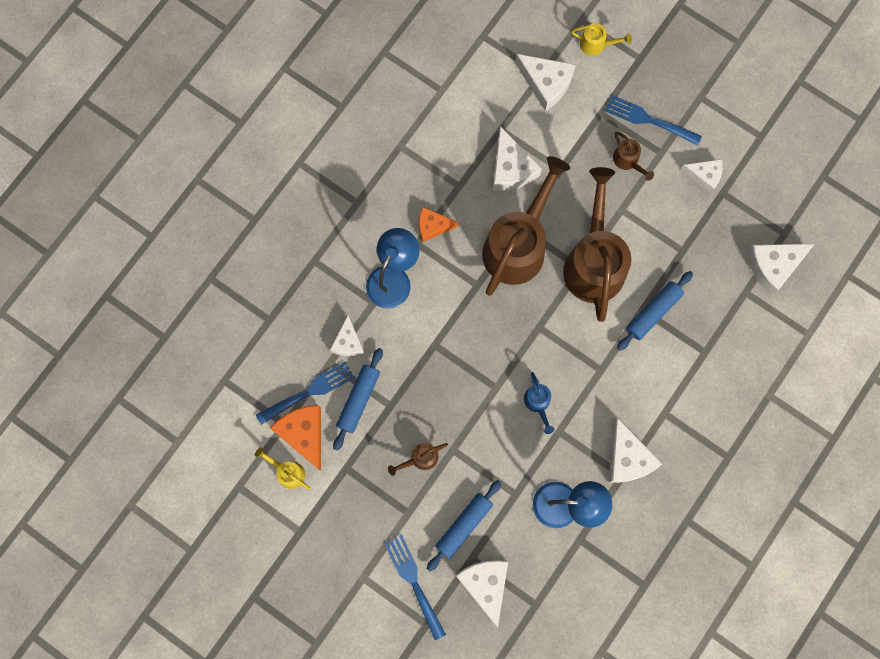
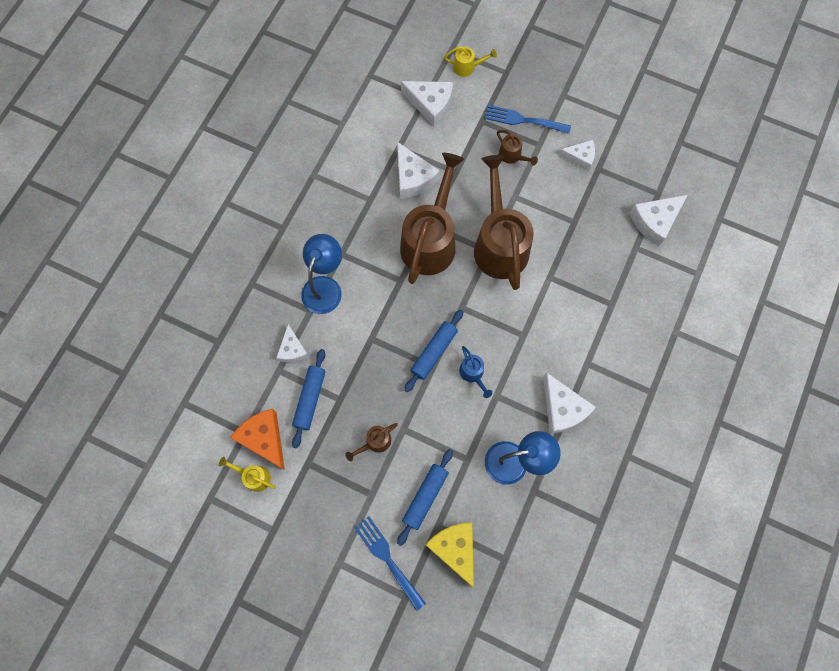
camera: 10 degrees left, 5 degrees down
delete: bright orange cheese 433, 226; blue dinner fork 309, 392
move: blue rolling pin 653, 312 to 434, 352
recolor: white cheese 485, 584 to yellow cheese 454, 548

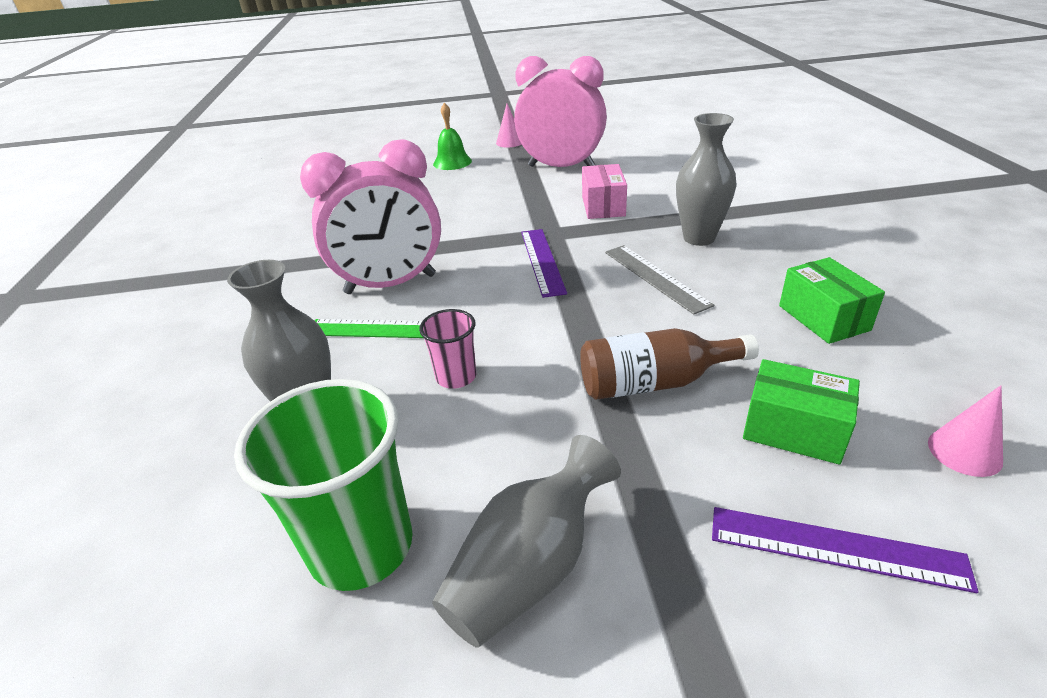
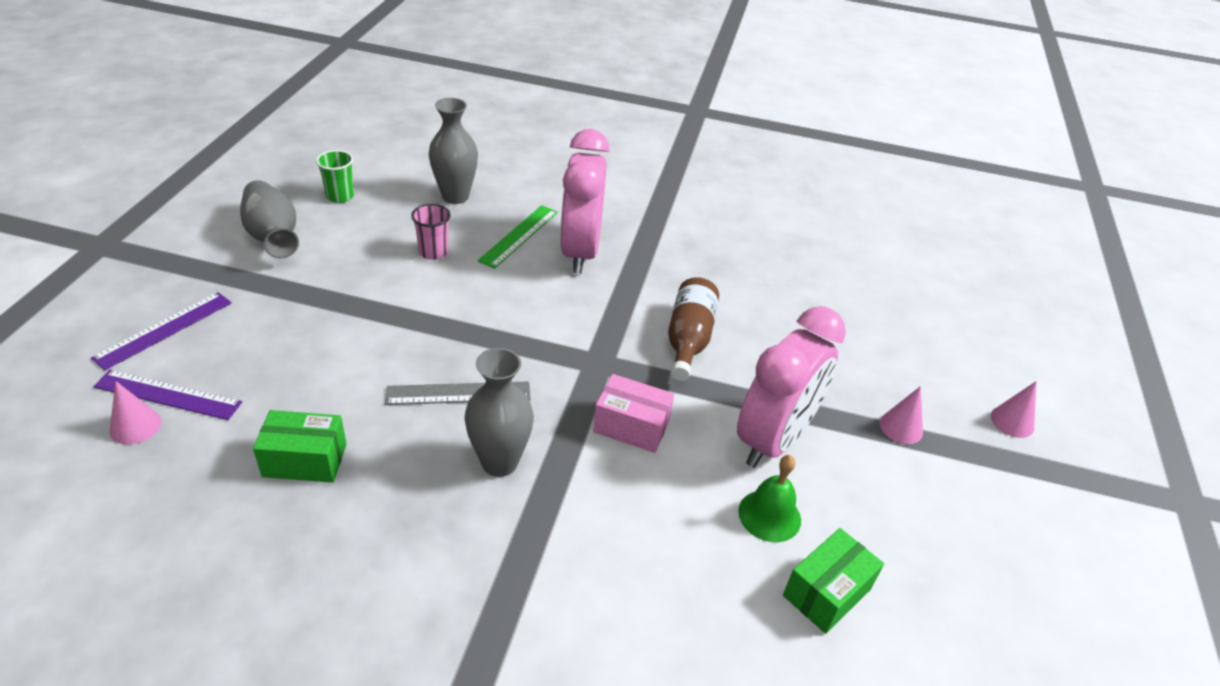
camera: 105 degrees right, 5 degrees up
insert: pink cone 1012, 421
move: green bell 452, 162 to 769, 515; purple ruler 542, 261 to 168, 394; russet bottle 654, 383 to 688, 339; green parcel 794, 430 to 827, 592
resize: green beaker 361, 546 = 340, 196 x0.52

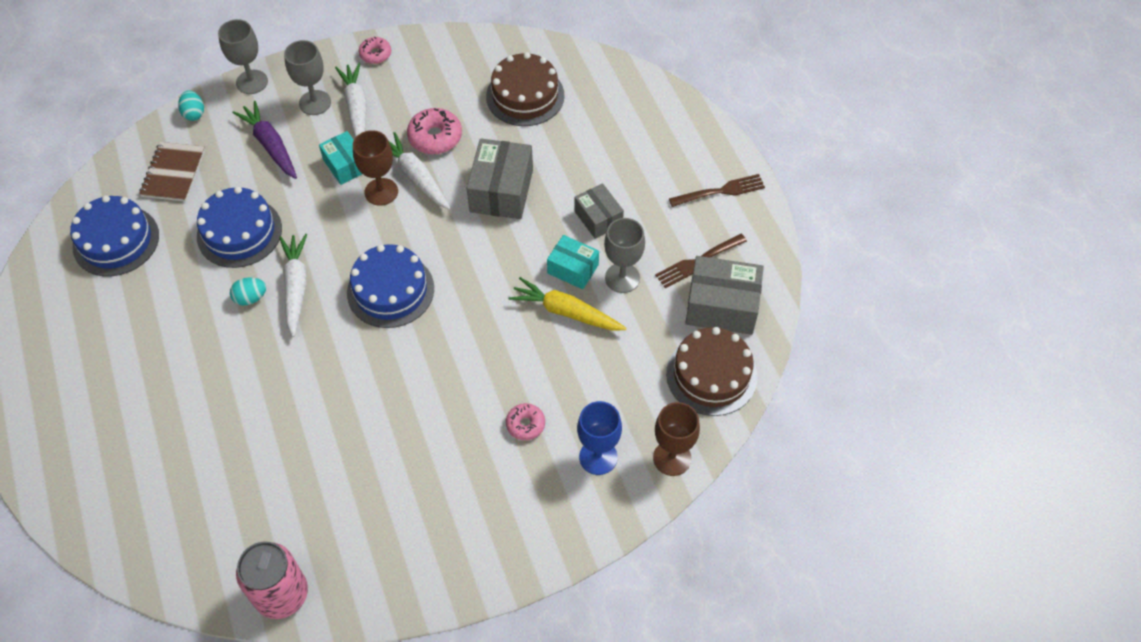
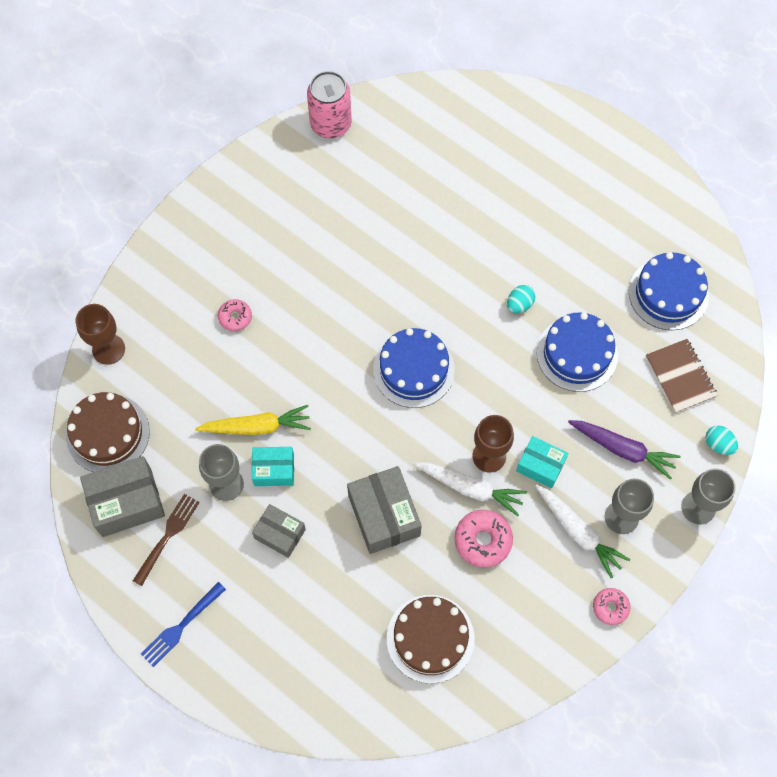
camera: 150 degrees right, 10 degrees up
delete: white root vegetable 296, 287; blue chalice 598, 457
recolor: russet dinner fork 720, 191 to blue dinner fork 181, 626

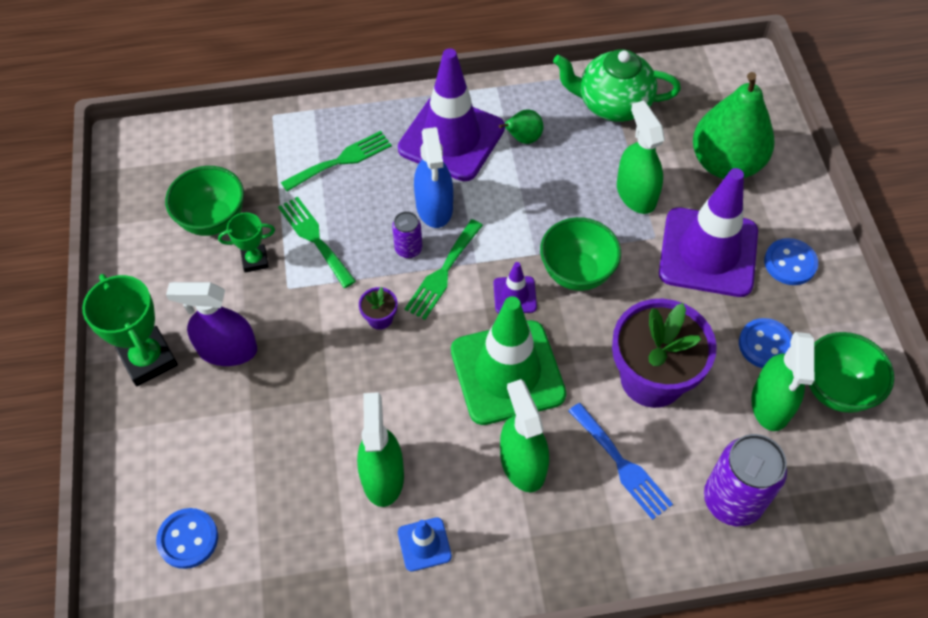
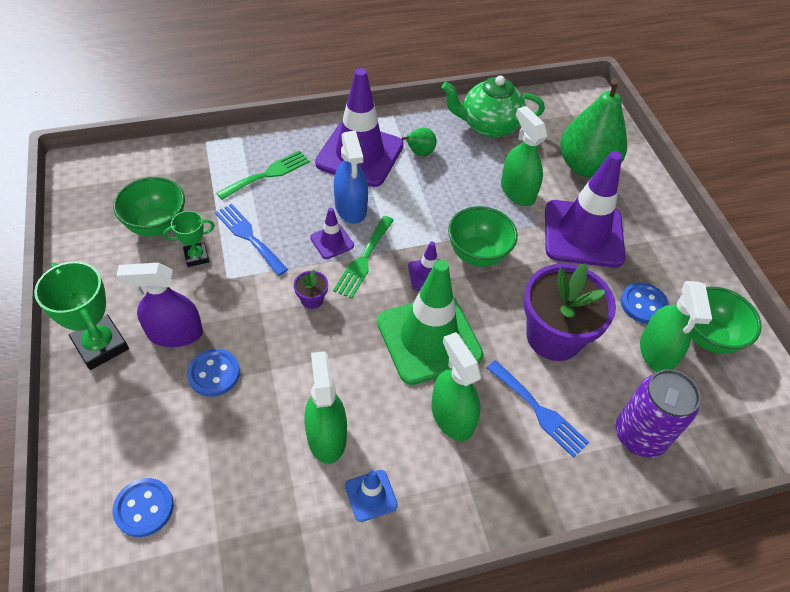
camera: 10 degrees left, 5 degrees down
move: blue shirt button 790, 263 to 214, 373
replace: purple can 408, 249 to purple road cone 332, 242
recolor: green dinner fork 315, 238 to blue dinner fork 249, 237

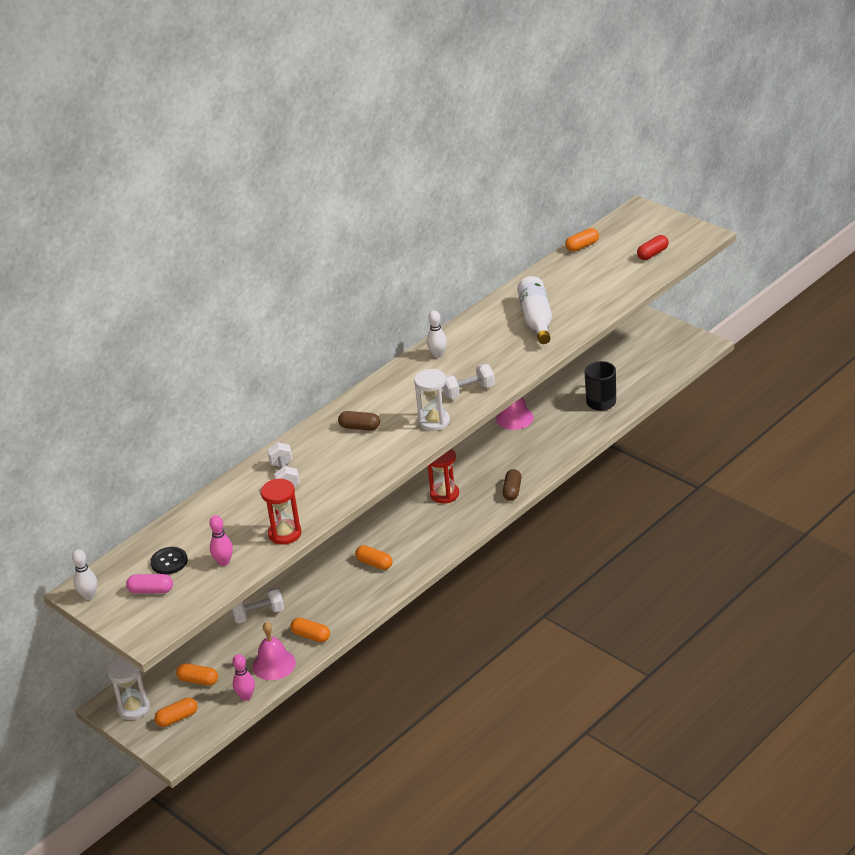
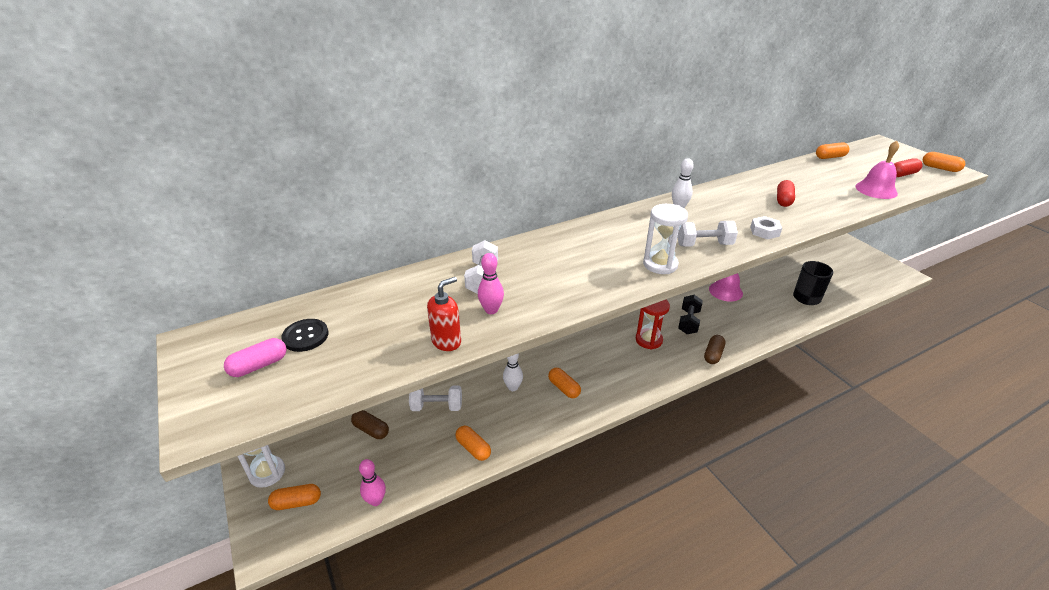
camera: 15 degrees right, 0 degrees up
insert: white hex nut 764, 231; jet-black free weight 688, 322
move: russet pill 360, 427 to 371, 430; pink tenpin 224, 562 to 491, 310; white tenpin 89, 596 to 513, 387; pink bell 274, 664 to 876, 190; bright orange pill 198, 680 to 940, 168
replace: white bottle 536, 319 to red pill 783, 200; red hourglass 285, 534 to red soap pump 446, 341
rotate: pink pill 151, 590 = 259, 366 60 degrees counterclockwise

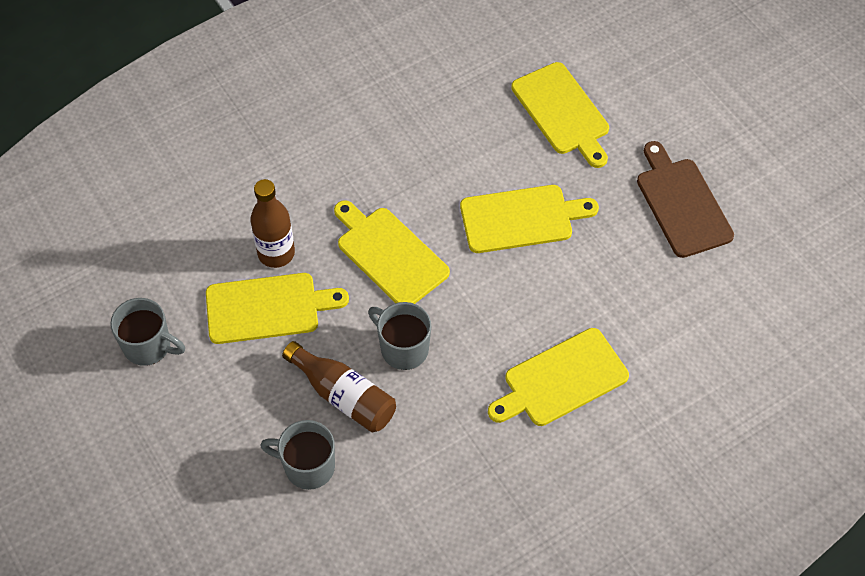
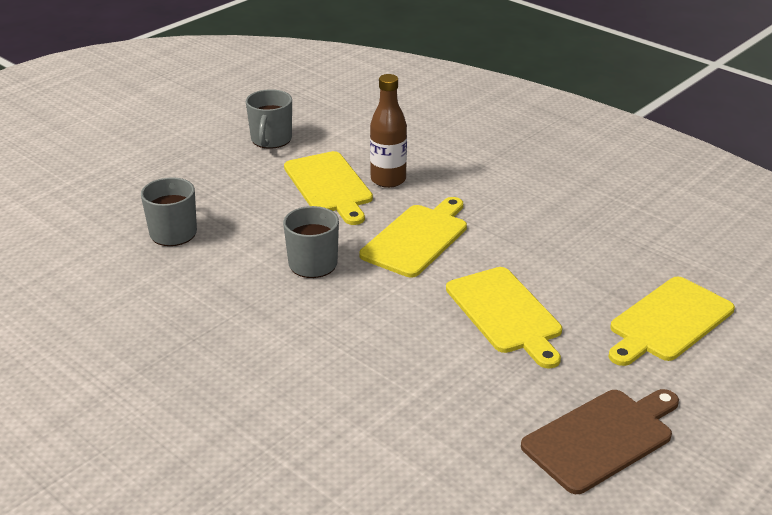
camera: 75 degrees right, 25 degrees down
delete: yellow chopping board 561, 379; russet bottle 344, 396

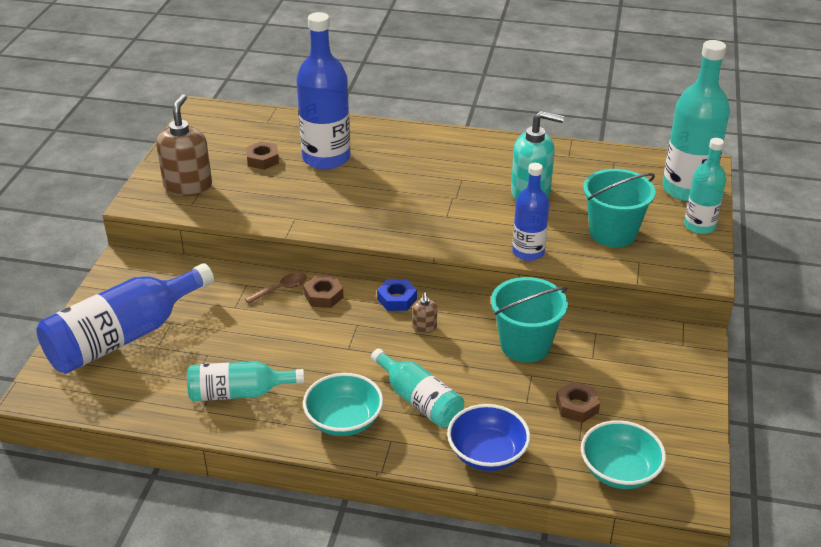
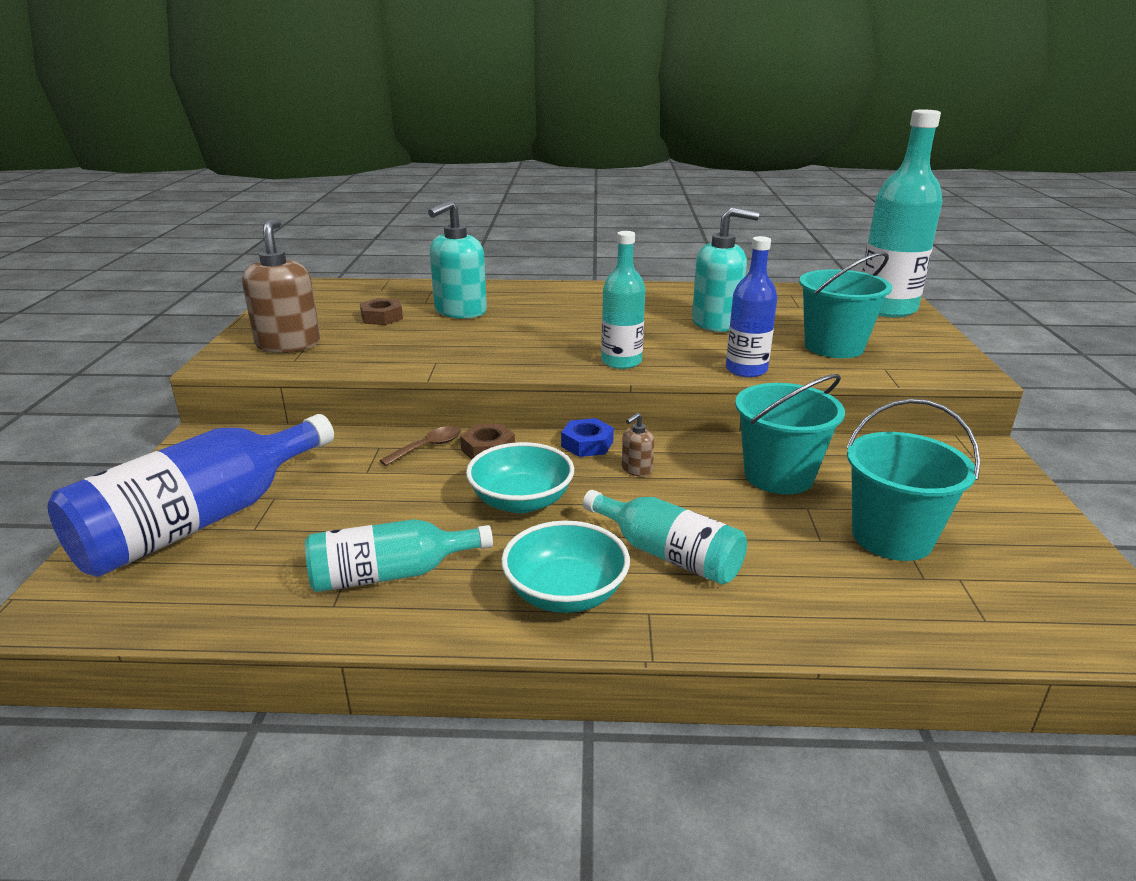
camera: 10 degrees left, 10 degrees down
delete: blue serving bowl 487, 453
move: aqua bottle 699, 226 to 621, 362; aqua serving bowl 619, 471 to 521, 501
replace: blue bottle 326, 158 to aqua soap pump 460, 311; russet hex nut 577, 406 to aqua pail 892, 537
rotate: russet soap pump 424, 327 = 636, 469 60 degrees clockwise

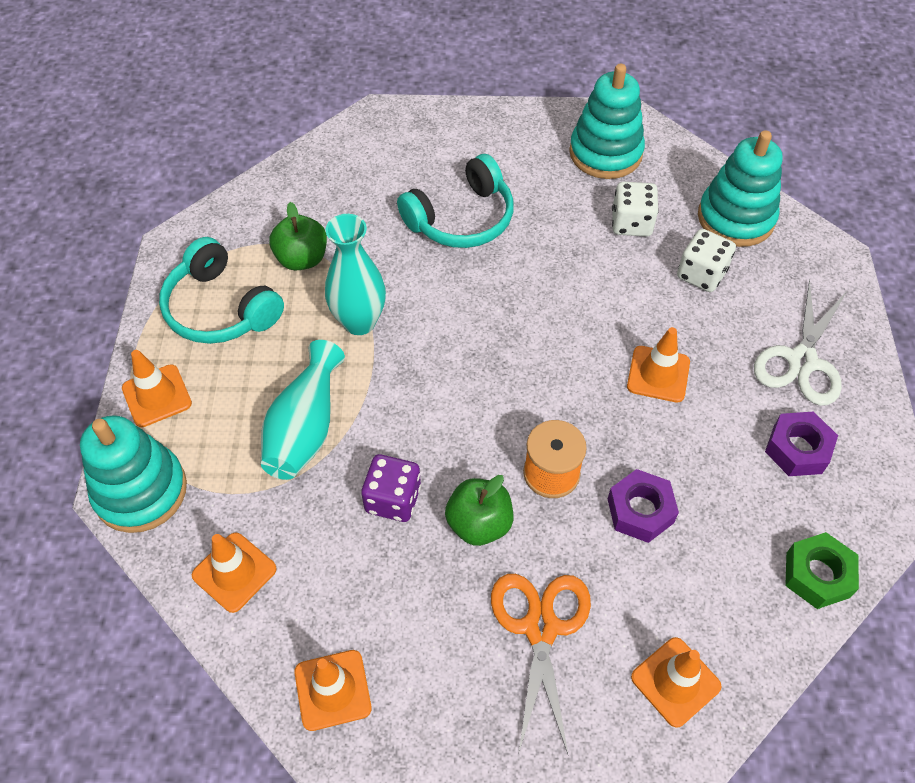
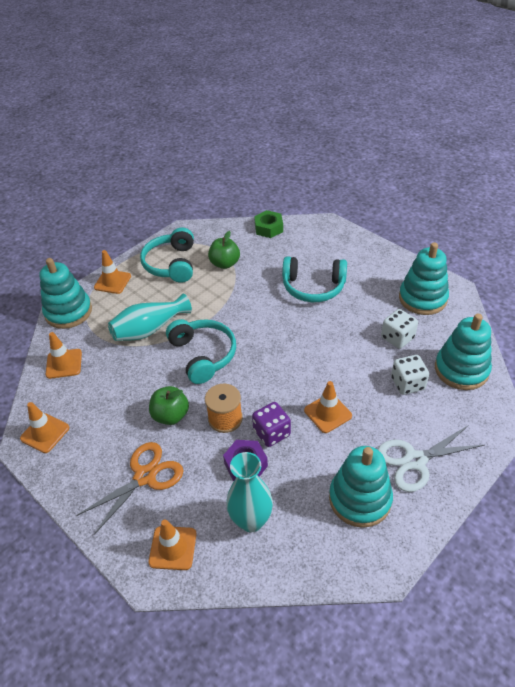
camera: 45 degrees right, 10 degrees down
insert: aqua headset 203, 355
move: aqua flower vase 359, 322 to 251, 520; purple dice 393, 499 to 271, 433; green hex nut 817, 575 to 268, 228
replace: purple hex nut 797, 449 to aqua stacking toy 360, 499

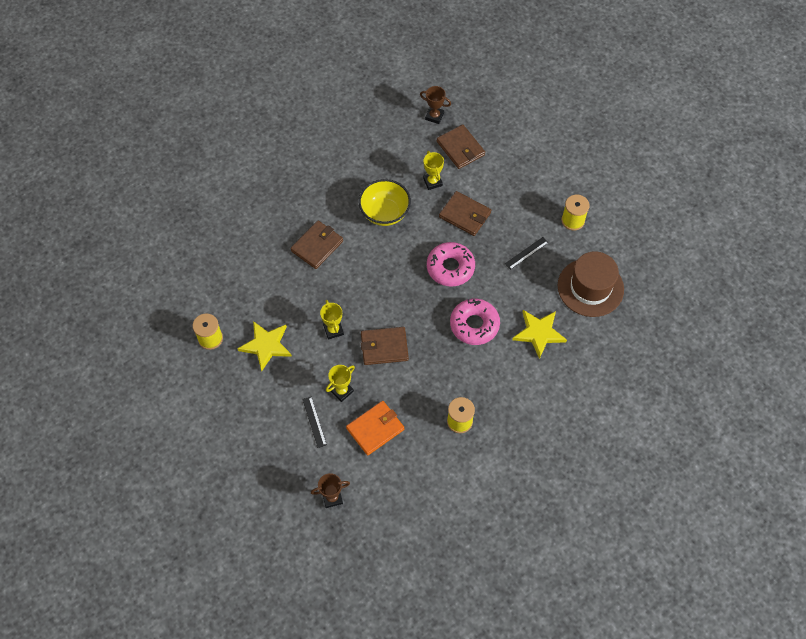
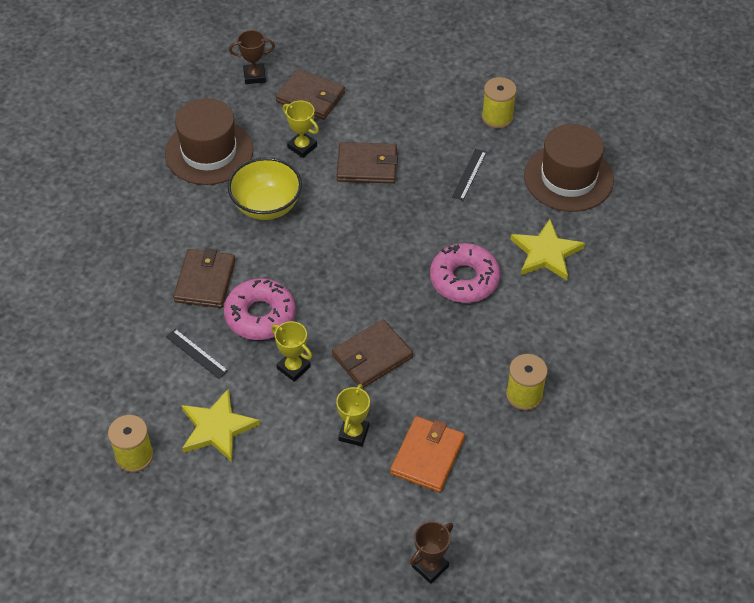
camera: 30 degrees left, 10 degrees down
insert: russet hat 209, 152
move: pink glazed donut 450, 267 to 260, 315; jet-black ruler 314, 422 to 197, 353

